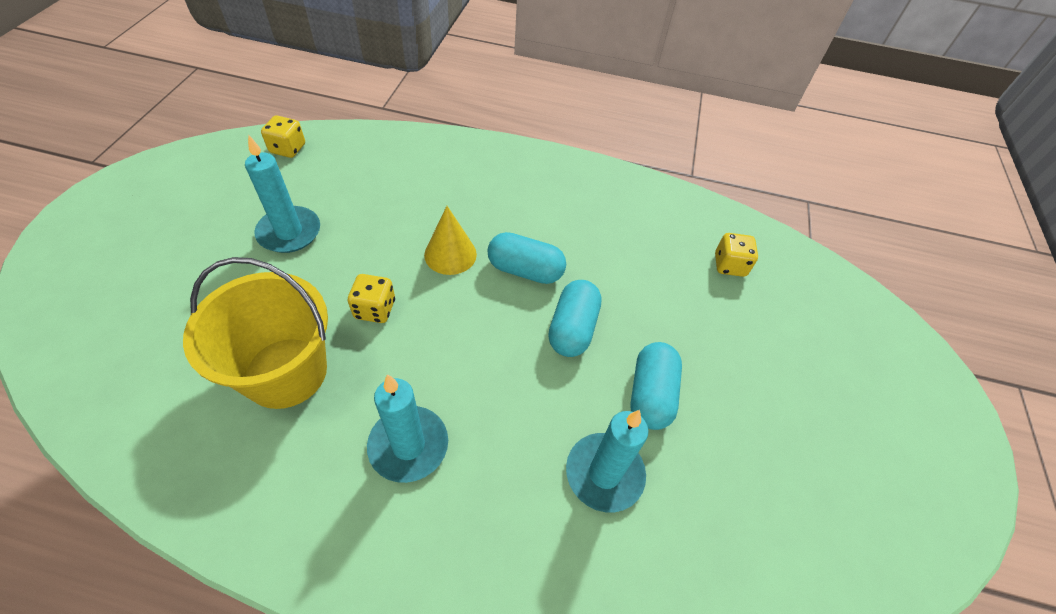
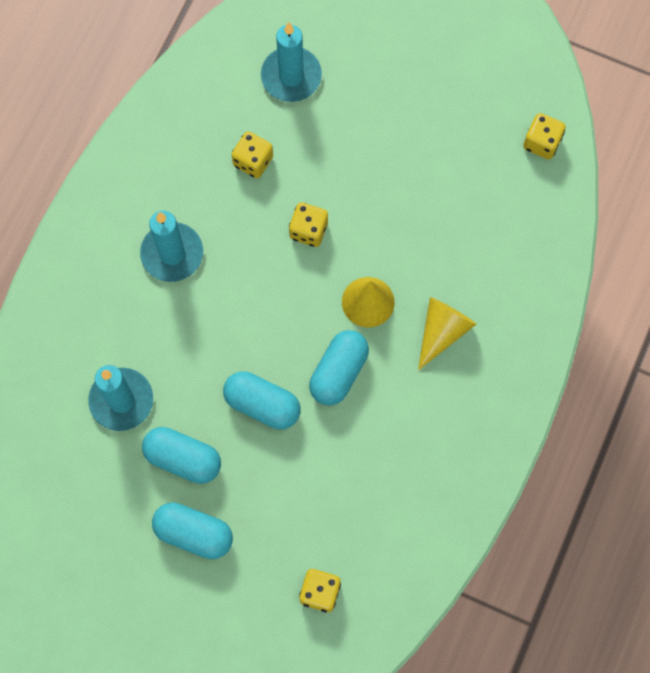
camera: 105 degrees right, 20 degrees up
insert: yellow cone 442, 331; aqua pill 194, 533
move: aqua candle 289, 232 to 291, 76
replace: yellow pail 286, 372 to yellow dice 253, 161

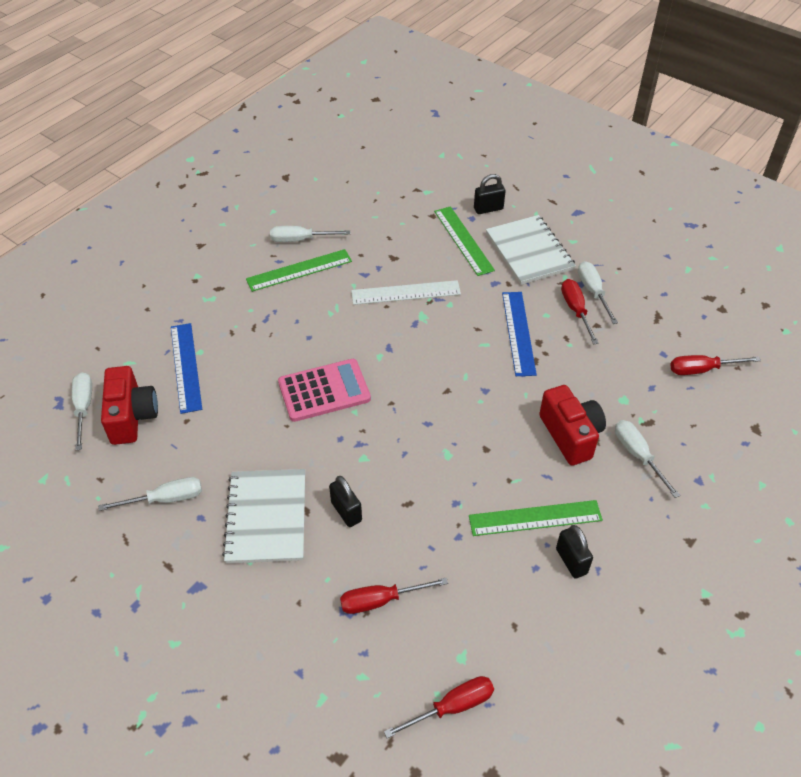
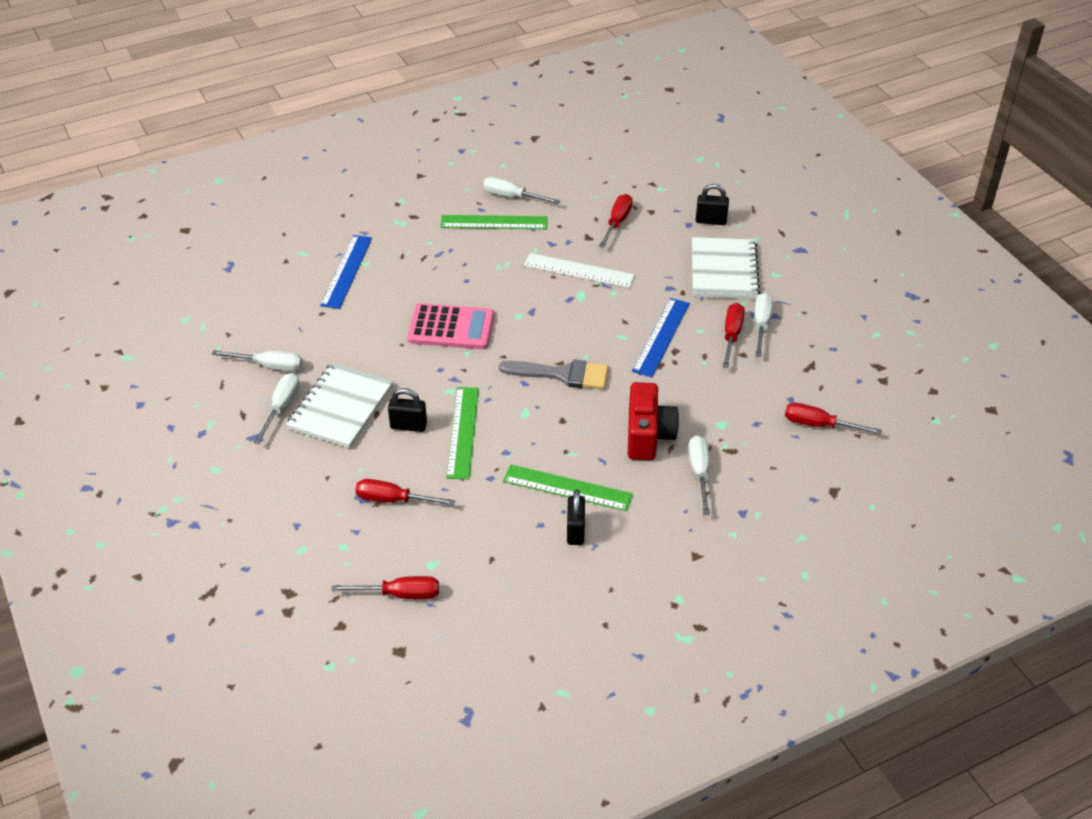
camera: 25 degrees right, 5 degrees down
delete: red compact camera 132, 417
insert: red screwdriver 617, 222; ash-grey paintbrush 562, 374
move: green ruler 463, 240 to 463, 432; white screwdriver 83, 408 to 281, 407
rotate: jet-black lock 346, 511 = 408, 426 75 degrees counterclockwise

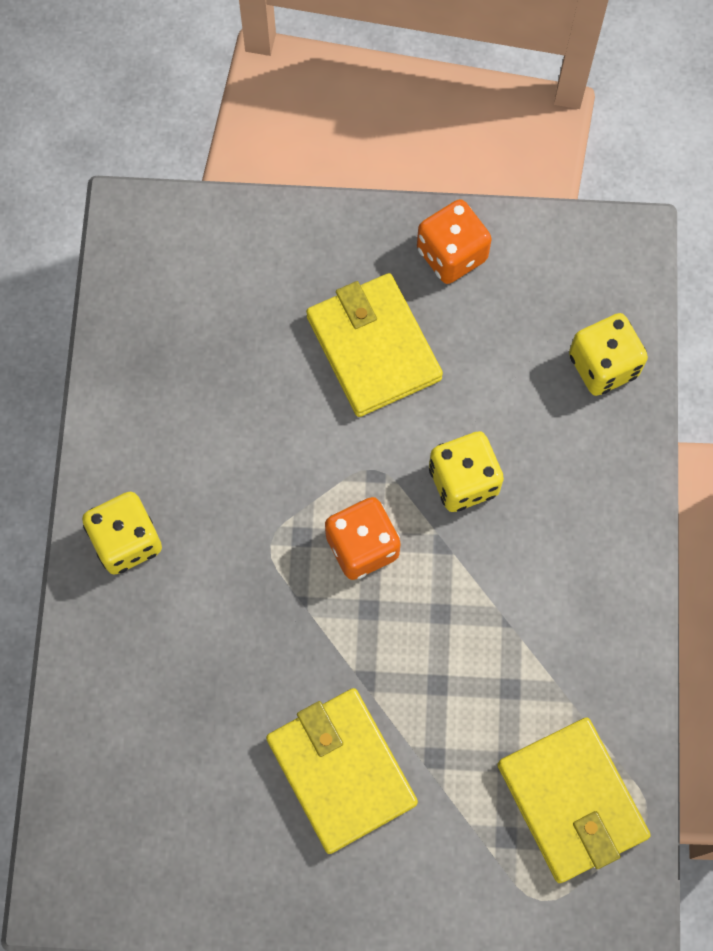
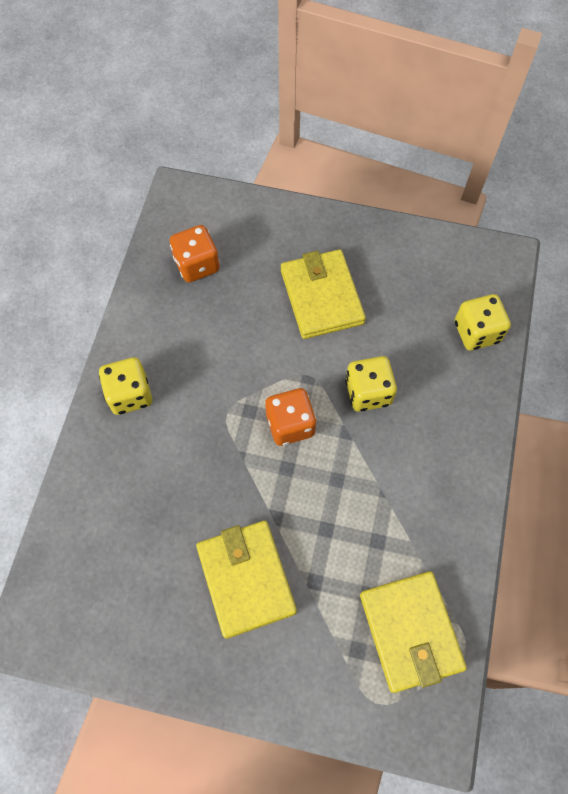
camera: 10 degrees right, 5 degrees down
move: bright orange dice 451, 254 to 197, 265

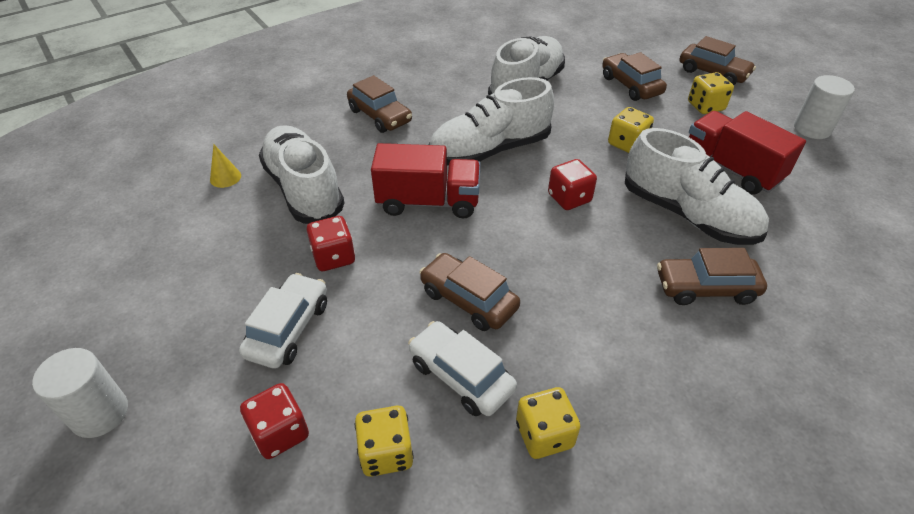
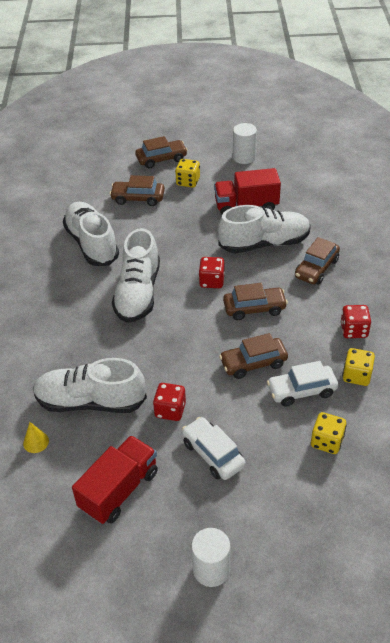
camera: 55 degrees left, 0 degrees up
delete: yellow dice 627, 144
move: russet car 380, 116 to 254, 308; red truck 428, 202 to 119, 490; red dice 280, 433 to 354, 330

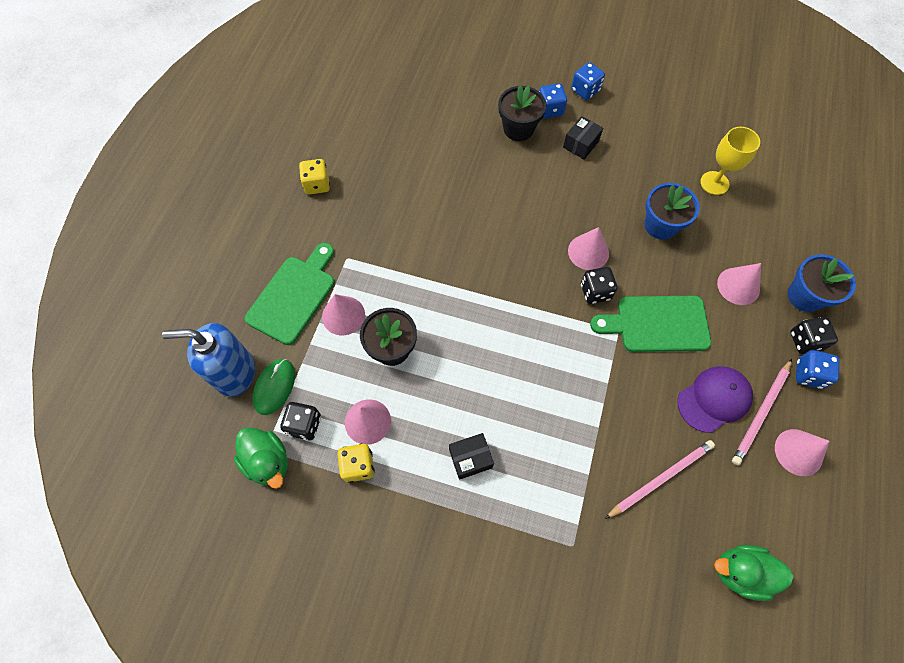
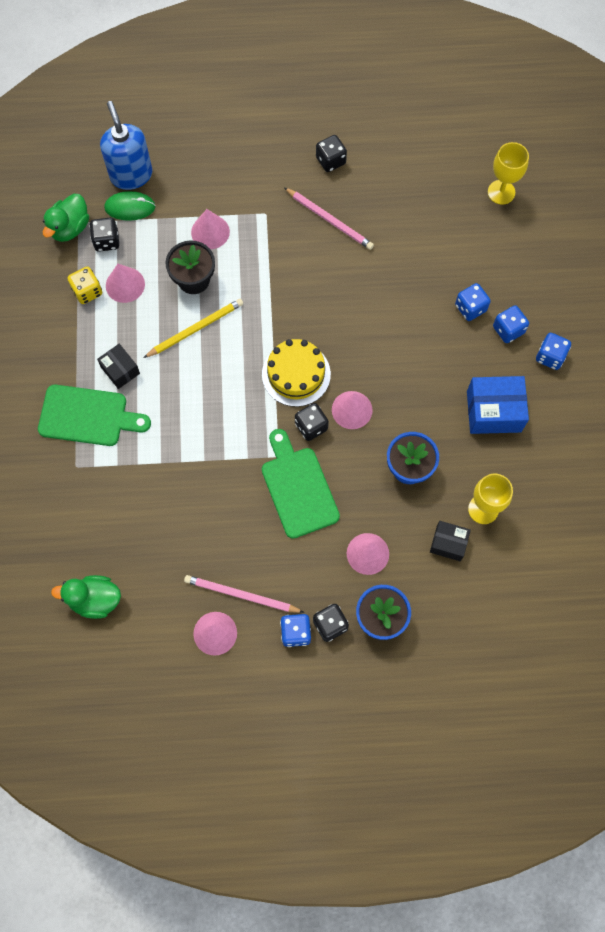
camera: 70 degrees right, 5 degrees up
delete: purple cap 714, 399
insert: yellow chalice 501, 192; yellow wooden pencil 195, 329; yellow layer cake 296, 374; blue parcel 493, 411
move: jet-black parcel 580, 144 to 448, 543; green chopping board 294, 296 to 88, 416; pink wooden pencil 661, 478 to 330, 220
replace: jet-black flower pot 518, 129 to blue dice 470, 308
recolor: yellow dice 317, 185 to jet-black dice 330, 161
rotate: green duck 740, 572 = 95, 600 75 degrees counterclockwise

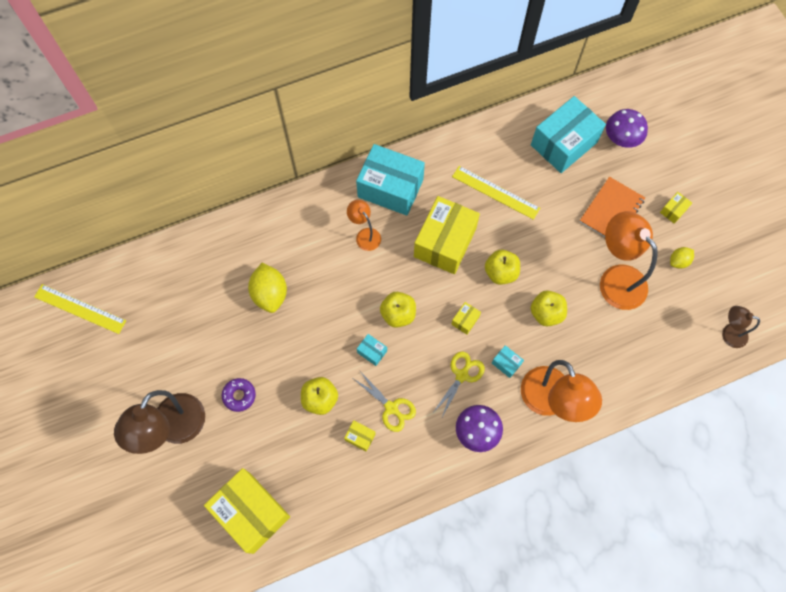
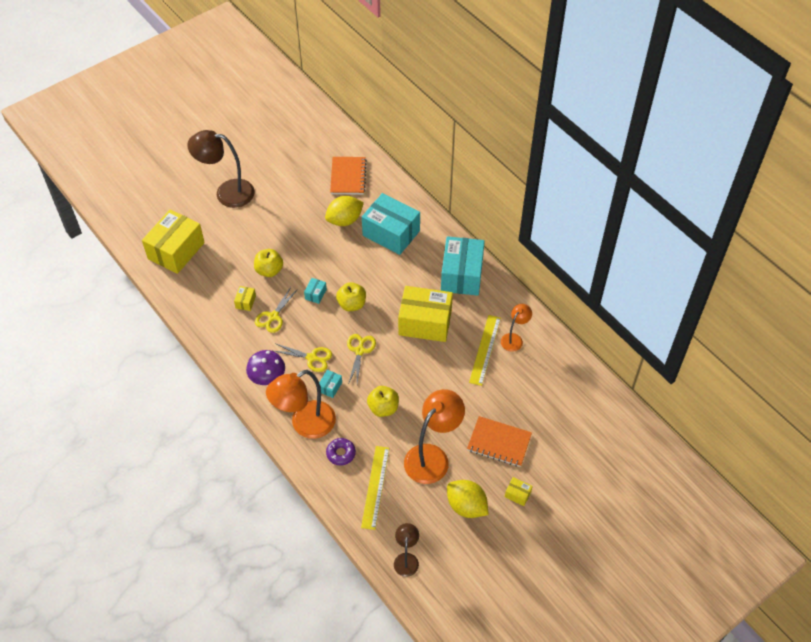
camera: 75 degrees right, 15 degrees down
delete: purple toadstool 621, 139; yellow apple 501, 272
insert: bright orange notebook 348, 177
move: aqua parcel 564, 144 to 391, 233; bright orange reading lamp 365, 235 to 514, 339; yellow ruler 80, 309 to 375, 487; purple glazed donut 239, 396 to 341, 453
replace: yellow parcel 465, 320 to yellow scissors 360, 351
resize: yellow citrus fruit 678, 261 = 466, 506 x1.80

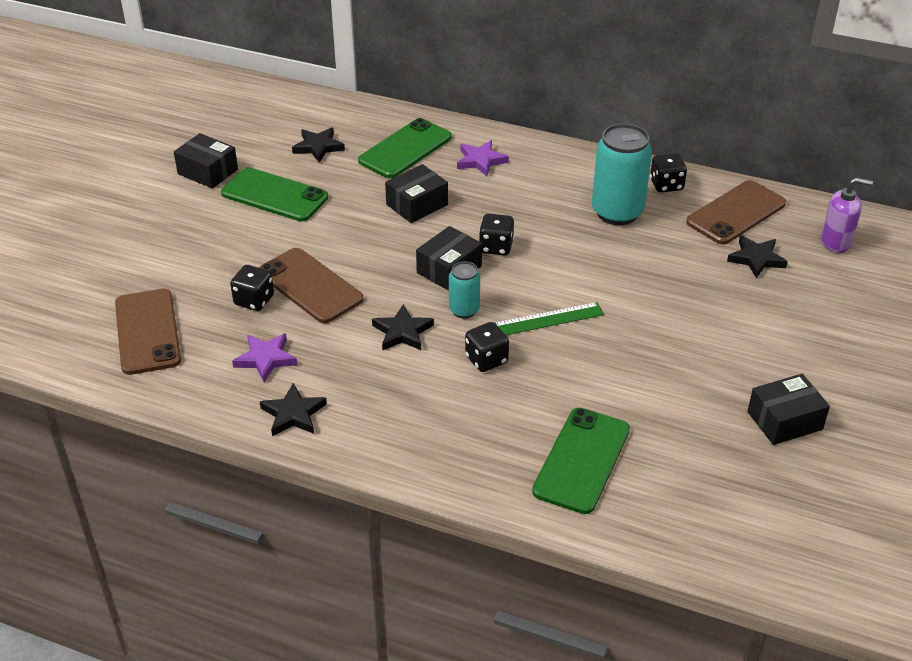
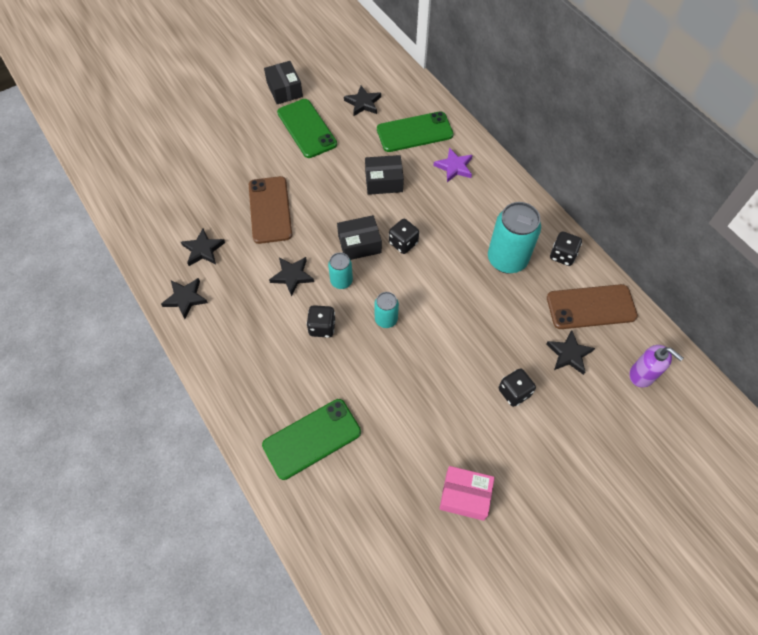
camera: 35 degrees right, 20 degrees up
delete: russet mobile phone 147, 332
move: jet-black dice 254, 300 to 514, 392
replace: green ruler 548, 319 to aqua can 386, 319
recolor: purple five-pointed star 266, 359 to jet-black five-pointed star 203, 249; jet-black parcel 784, 420 to pink parcel 465, 496

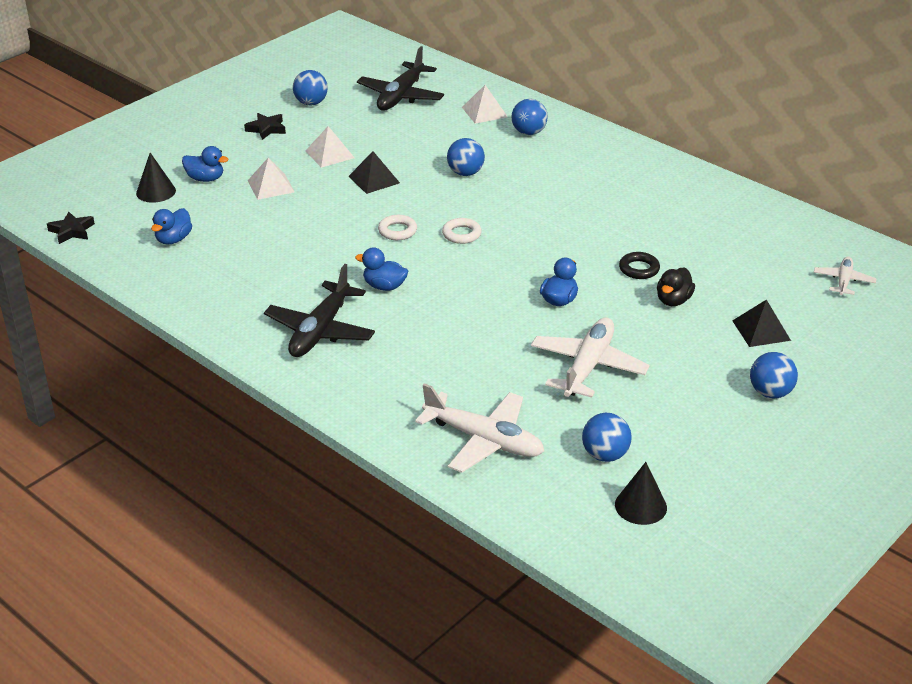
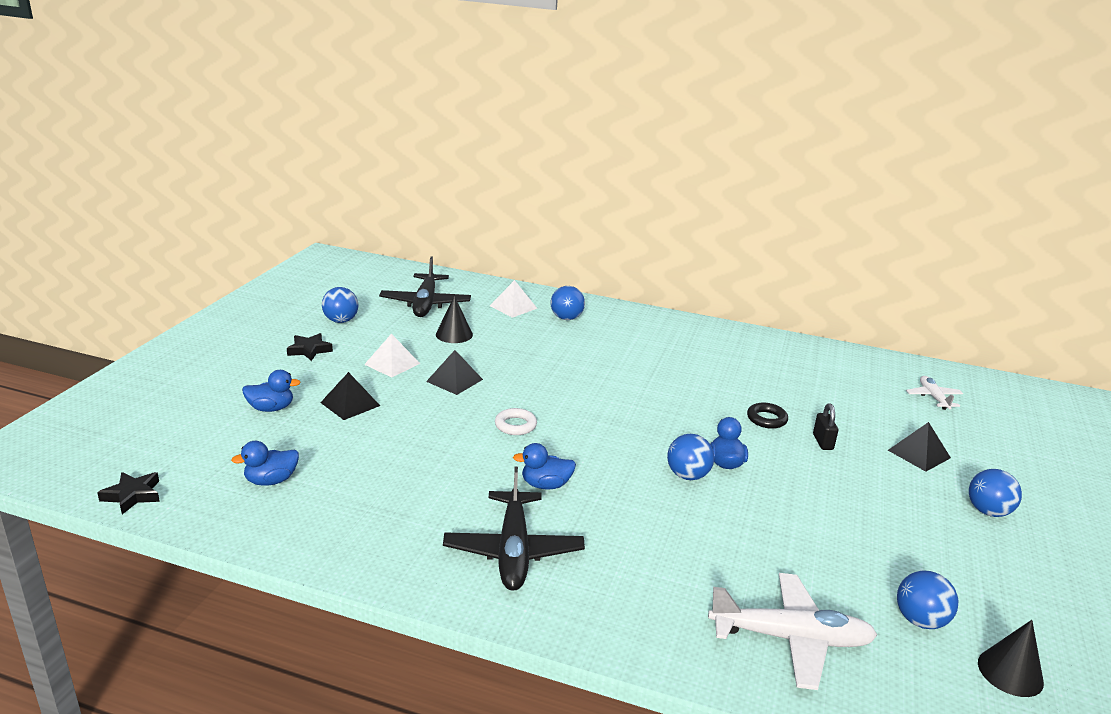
camera: 25 degrees left, 10 degrees down
delete: white torus 461, 234; white toy plane 588, 366
move: blue play ball 465, 173 to 687, 475; jet-black cone 156, 191 to 454, 334
replace: jet-black duck 673, 300 to jet-black lock 822, 442
recolor: white solid pyramid 271, 186 to jet-black solid pyramid 350, 404
rotate: blue duck 173, 239 = 271, 481 60 degrees clockwise

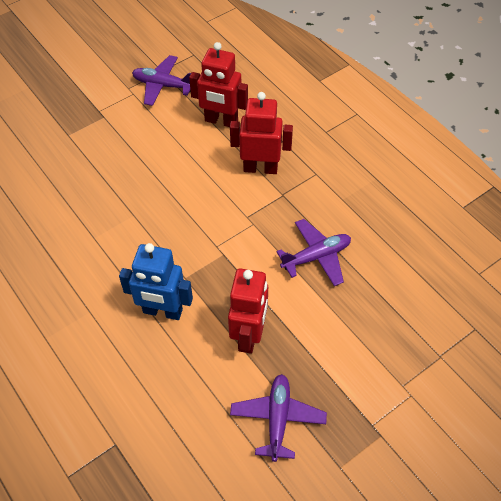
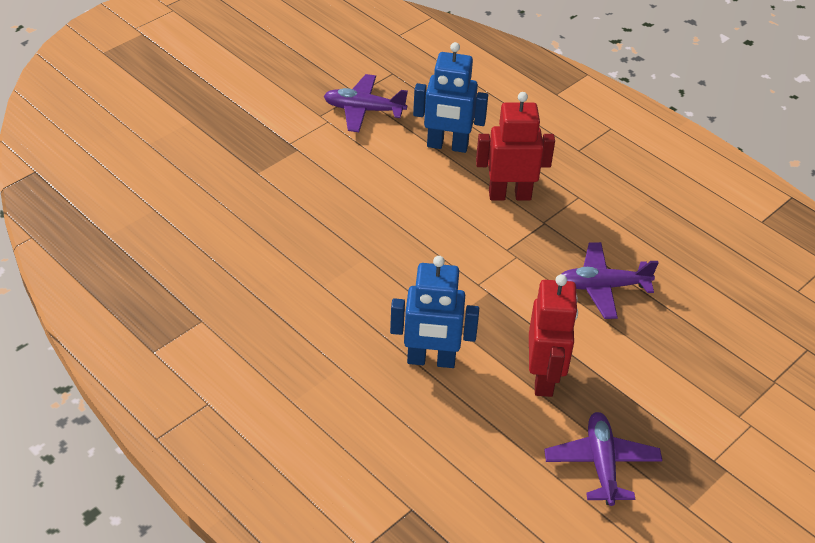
camera: 10 degrees left, 10 degrees down
recolor: red robot figure 221, 121 to blue robot figure 447, 146
rotate: purple toy plane 316, 256 = 602, 287 150 degrees counterclockwise

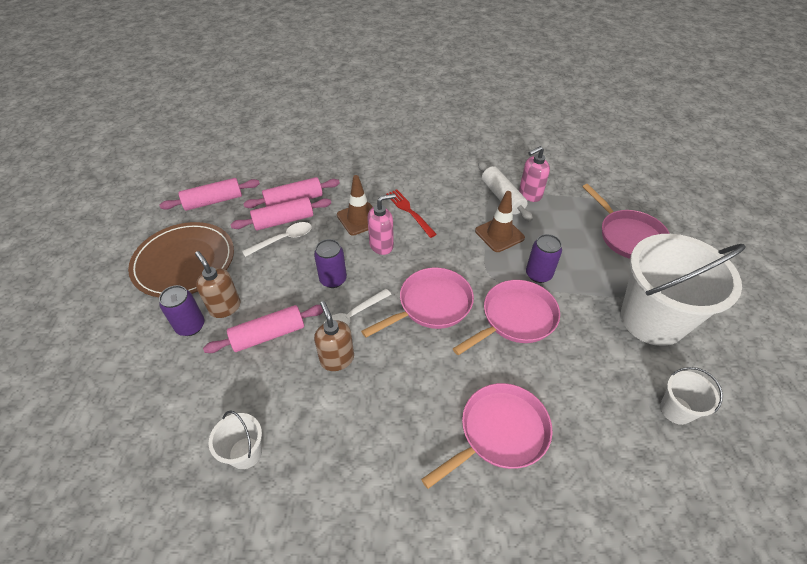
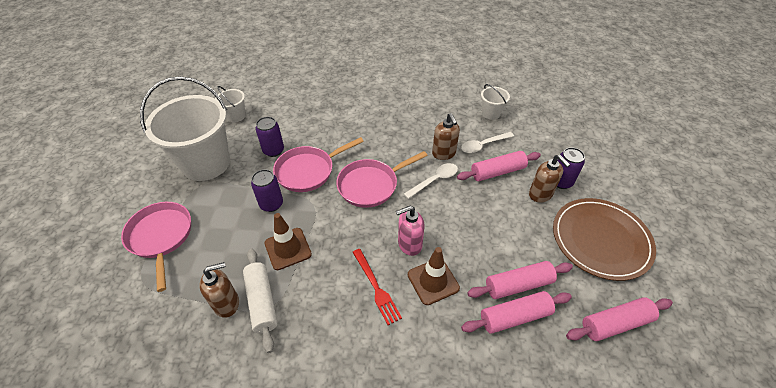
camera: 175 degrees left, 0 degrees up
delete: pink pan 499, 433
move: white spoon 283, 239 to 483, 145; purple can 333, 279 to 273, 150
recolor: pink soap pump 530, 194 to russet soap pump 227, 303

